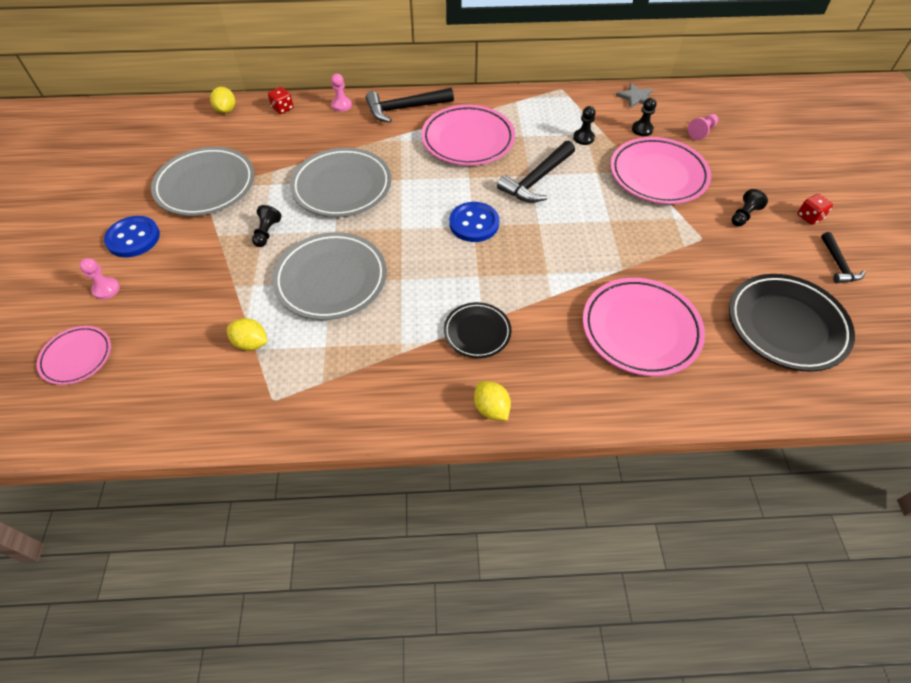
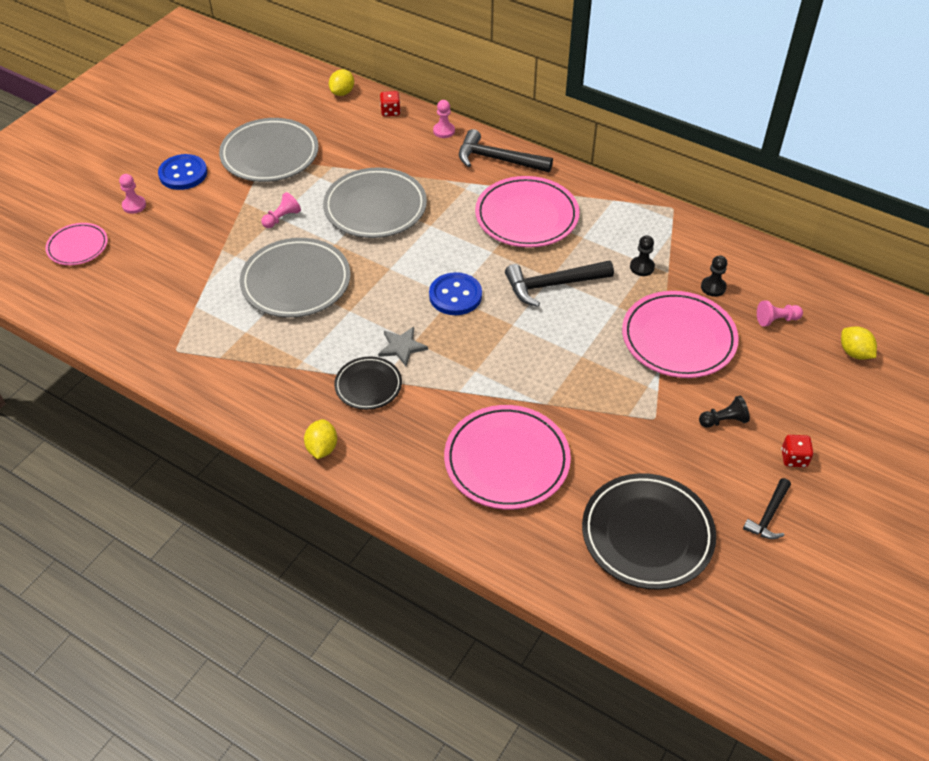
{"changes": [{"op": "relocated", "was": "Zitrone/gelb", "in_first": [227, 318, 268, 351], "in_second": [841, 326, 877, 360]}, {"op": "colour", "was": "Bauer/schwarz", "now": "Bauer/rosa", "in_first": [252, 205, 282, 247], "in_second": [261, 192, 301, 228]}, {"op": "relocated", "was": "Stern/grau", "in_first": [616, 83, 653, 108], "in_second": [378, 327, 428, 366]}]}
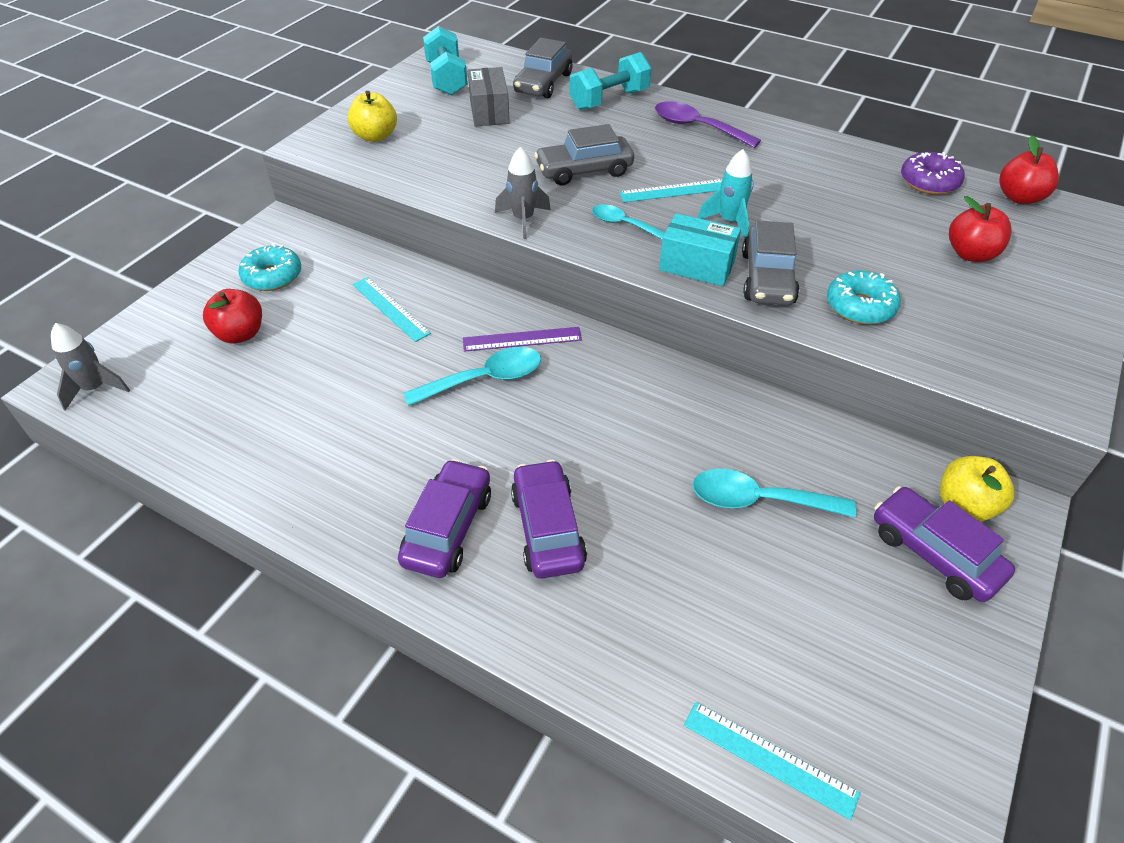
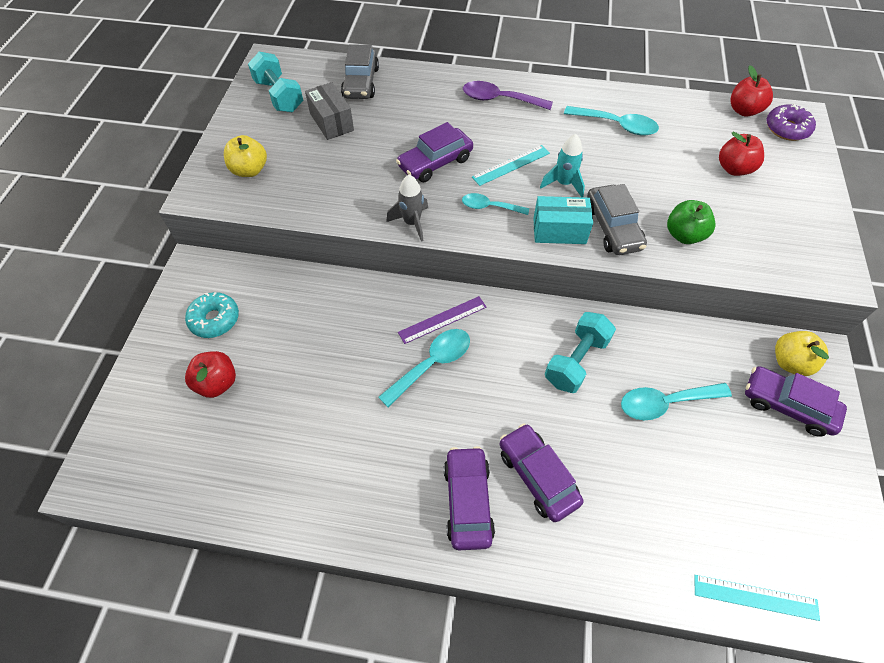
{"changes": [{"op": "missing", "was": "Rakete/grau", "in_first": [51, 323, 130, 411]}, {"op": "missing", "was": "Lineal/türkis", "in_first": [353, 277, 431, 342]}, {"op": "colour", "was": "Auto/grau", "now": "Auto/lila", "in_first": [534, 124, 634, 186], "in_second": [396, 122, 473, 182]}, {"op": "relocated", "was": "Hantel/türkis", "in_first": [570, 52, 652, 110], "in_second": [545, 312, 616, 393]}, {"op": "exchanged", "was": "Donut/türkis", "now": "Apfel/grün", "in_first": [827, 270, 901, 325], "in_second": [667, 200, 715, 244]}, {"op": "relocated", "was": "Donut/lila", "in_first": [901, 152, 965, 195], "in_second": [766, 104, 816, 141]}, {"op": "appeared", "now": "Löffel/türkis", "in_second": [564, 106, 659, 136]}]}
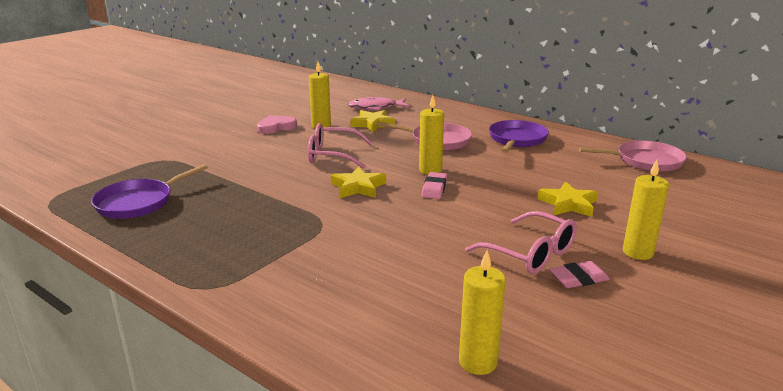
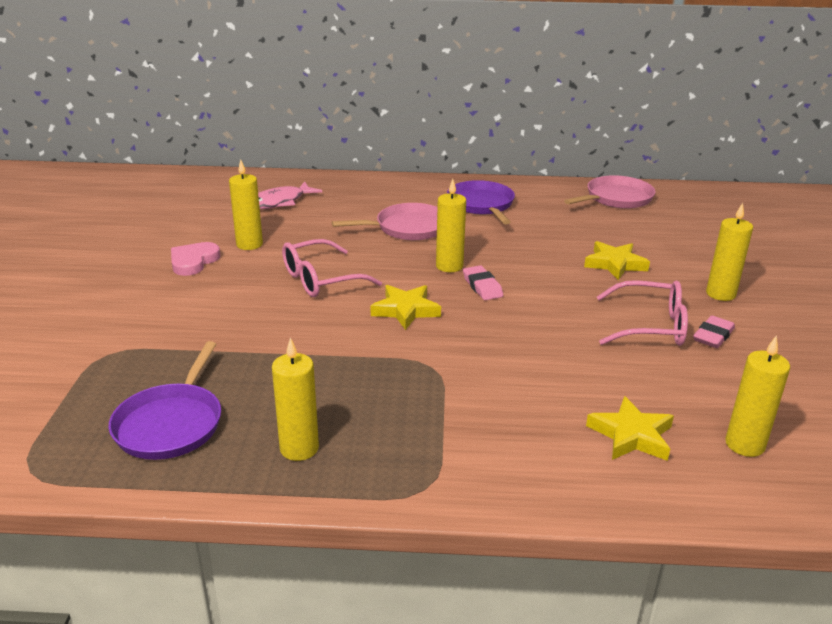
{"changes": [{"op": "relocated", "was": "Stern/gelb", "in_first": [350, 110, 395, 132], "in_second": [586, 396, 674, 461]}, {"op": "appeared", "now": "Kerze/gelb", "in_second": [272, 338, 319, 461]}]}
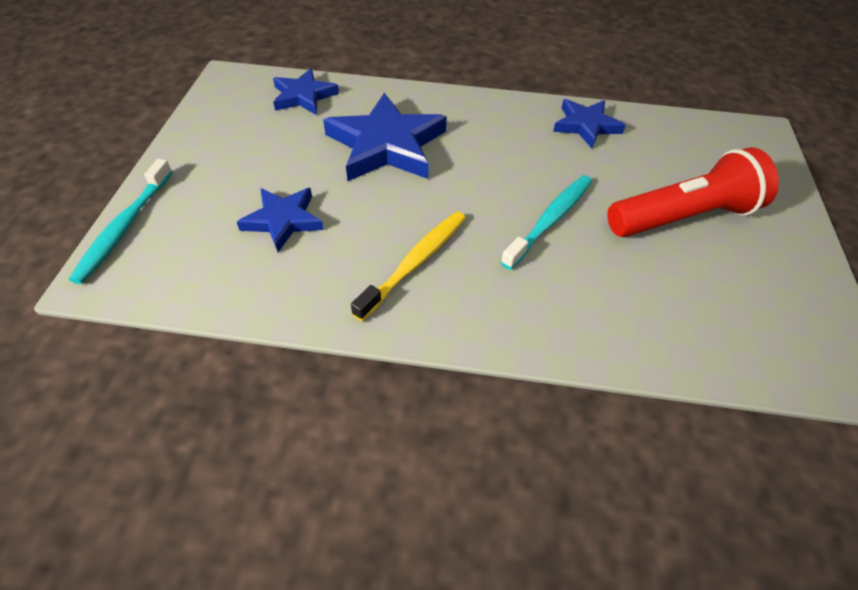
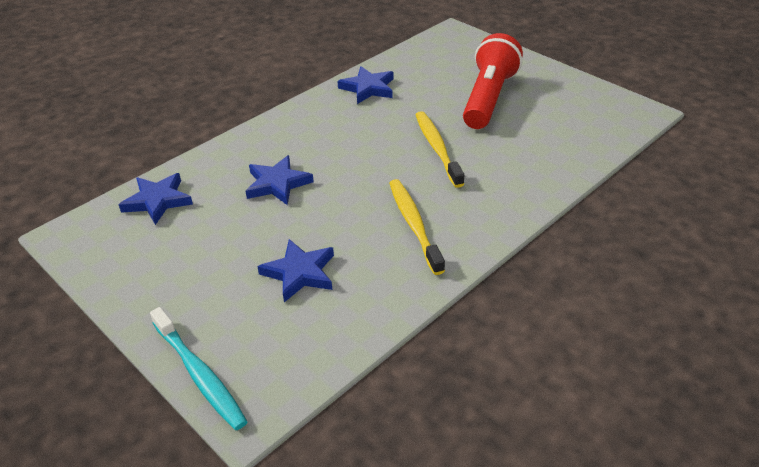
{"changes": [{"op": "size", "was": "Stern/blau", "in_first": [323, 93, 447, 181], "in_second": [246, 155, 314, 205], "ratio": 0.59}, {"op": "colour", "was": "Zahnbürste/türkis", "now": "Zahnbürste/gelb", "in_first": [501, 175, 592, 270], "in_second": [416, 111, 464, 188]}]}
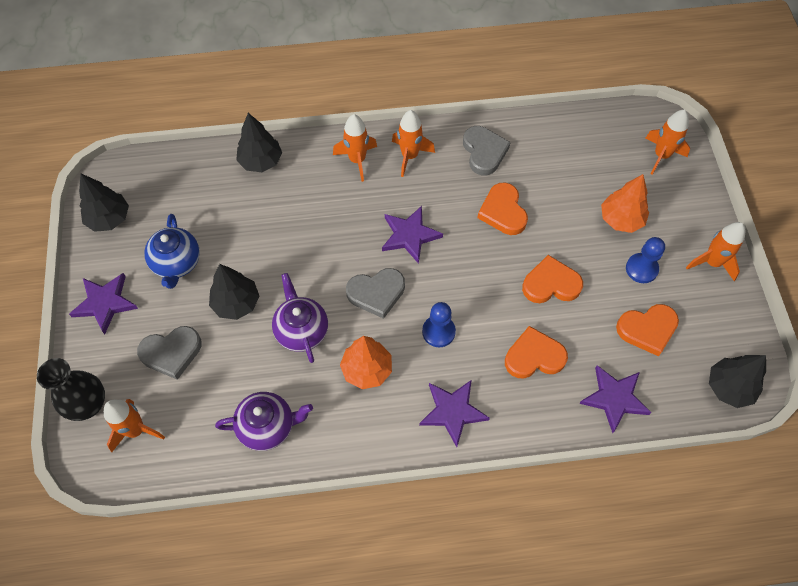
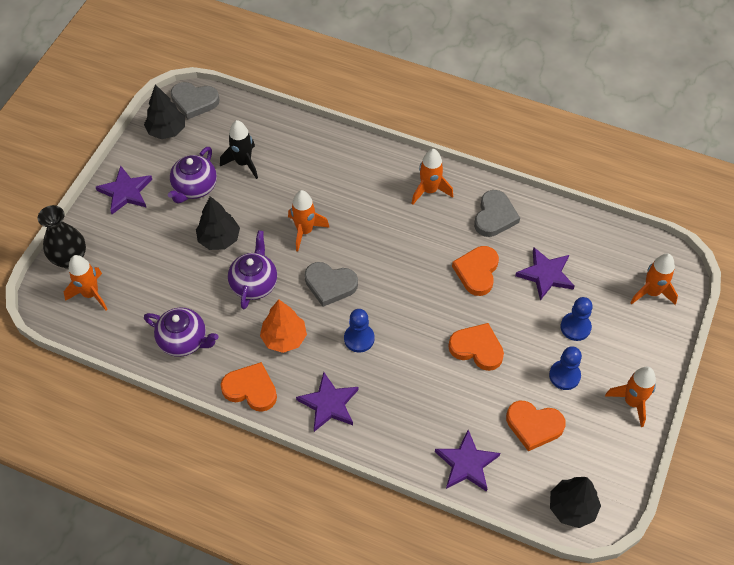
{"changes": [{"op": "relocated", "was": "Herz/grau", "in_first": [137, 326, 202, 380], "in_second": [171, 82, 220, 119]}, {"op": "colour", "was": "Teekanne/blau", "now": "Teekanne/lila", "in_first": [144, 214, 200, 289], "in_second": [168, 147, 217, 204]}, {"op": "missing", "was": "Baum/schwarz", "in_first": [236, 113, 282, 172]}, {"op": "relocated", "was": "Rakete/orange", "in_first": [333, 114, 377, 182], "in_second": [288, 190, 330, 251]}, {"op": "relocated", "was": "Stern/lila", "in_first": [382, 206, 443, 264], "in_second": [515, 247, 574, 301]}, {"op": "relocated", "was": "Herz/orange", "in_first": [505, 326, 568, 379], "in_second": [221, 362, 277, 412]}, {"op": "exchanged", "was": "Baum/orange", "now": "Bauer/blau", "in_first": [601, 174, 649, 233], "in_second": [561, 297, 593, 341]}, {"op": "appeared", "now": "Rakete/schwarz", "in_second": [220, 120, 258, 179]}]}
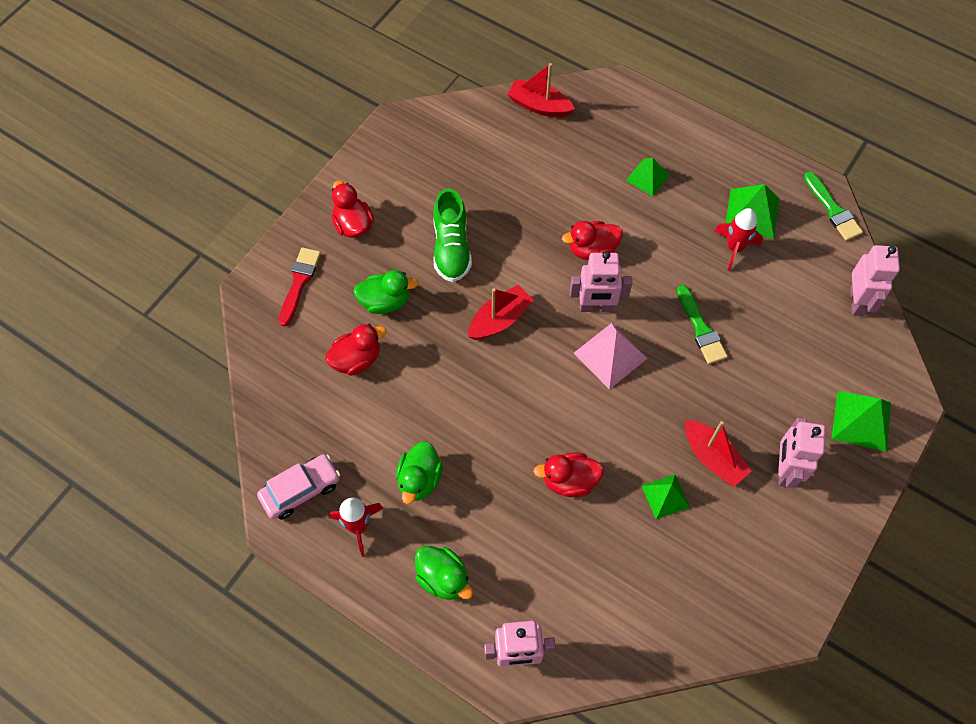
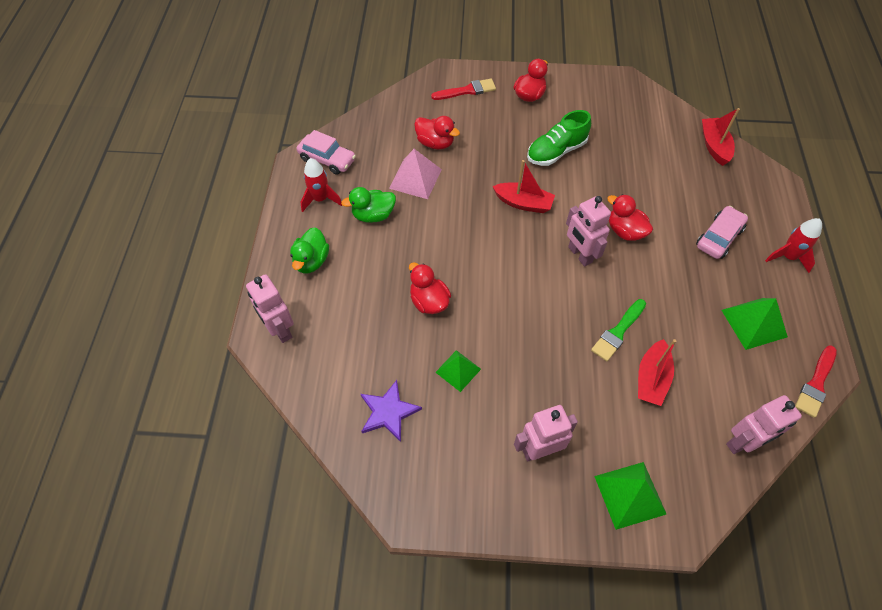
{"changes": [{"op": "missing", "was": "Ente/grün", "in_first": [353, 270, 418, 314]}, {"op": "relocated", "was": "Pyramide/rosa", "in_first": [574, 323, 648, 390], "in_second": [389, 149, 442, 199]}, {"op": "exchanged", "was": "Pyramide/grün", "now": "Auto/rosa", "in_first": [626, 158, 670, 196], "in_second": [696, 206, 748, 259]}, {"op": "relocated", "was": "Boot/rot", "in_first": [685, 420, 752, 487], "in_second": [638, 339, 676, 406]}, {"op": "relocated", "was": "Rakete/rot", "in_first": [714, 208, 763, 271], "in_second": [765, 218, 822, 273]}, {"op": "colour", "was": "Pinsel/grün", "now": "Pinsel/rot", "in_first": [804, 171, 863, 241], "in_second": [795, 345, 837, 418]}, {"op": "appeared", "now": "Stern/lila", "in_second": [361, 380, 422, 442]}]}
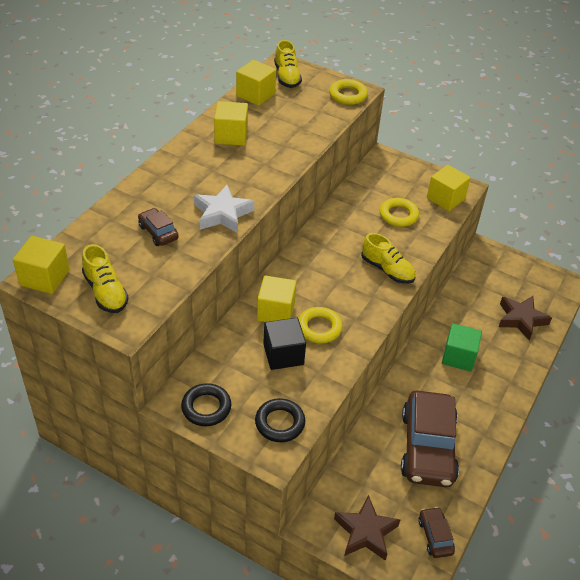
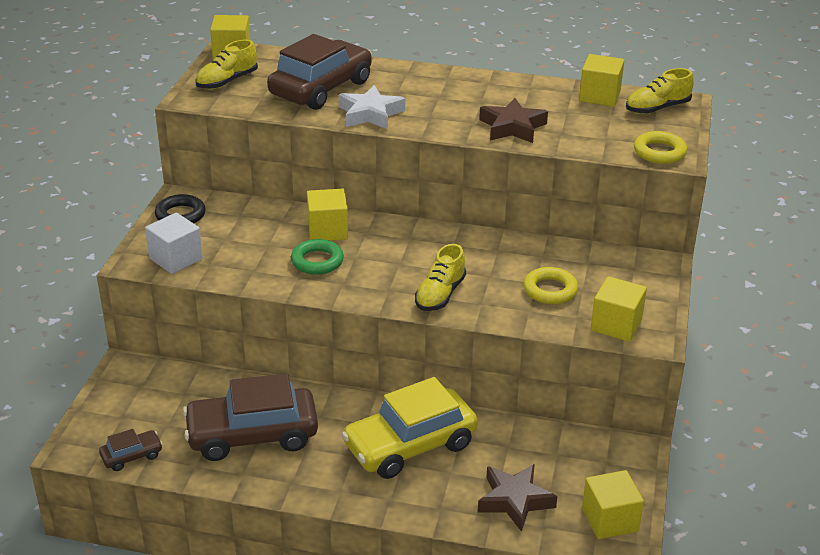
{"changes": [{"op": "size", "was": "Auto/braun", "in_first": [138, 208, 179, 246], "in_second": [267, 34, 372, 110], "ratio": 2.22}, {"op": "relocated", "was": "Kubus/gelb", "in_first": [214, 101, 248, 146], "in_second": [582, 470, 644, 539]}, {"op": "exchanged", "was": "Ring/schwarz", "now": "Kubus/weiß", "in_first": [255, 398, 305, 442], "in_second": [145, 213, 203, 274]}, {"op": "missing", "was": "Kubus/schwarz", "in_first": [263, 318, 306, 370]}, {"op": "colour", "was": "Ring/gelb", "now": "Ring/grün", "in_first": [298, 307, 342, 344], "in_second": [291, 239, 344, 275]}, {"op": "relocated", "was": "Stern/braun", "in_first": [334, 495, 400, 561], "in_second": [479, 98, 548, 143]}, {"op": "exchanged", "was": "Kubus/grün", "now": "Auto/gelb", "in_first": [442, 323, 482, 372], "in_second": [341, 377, 478, 479]}]}
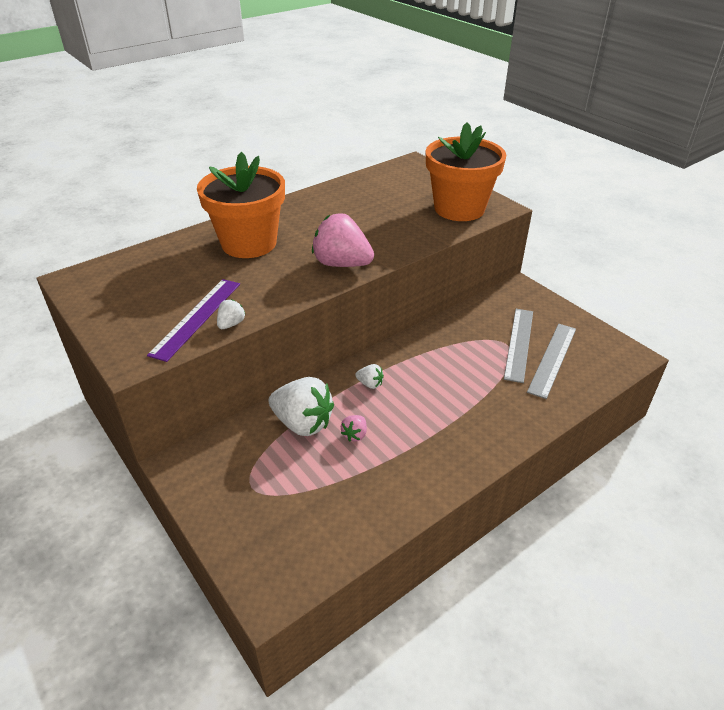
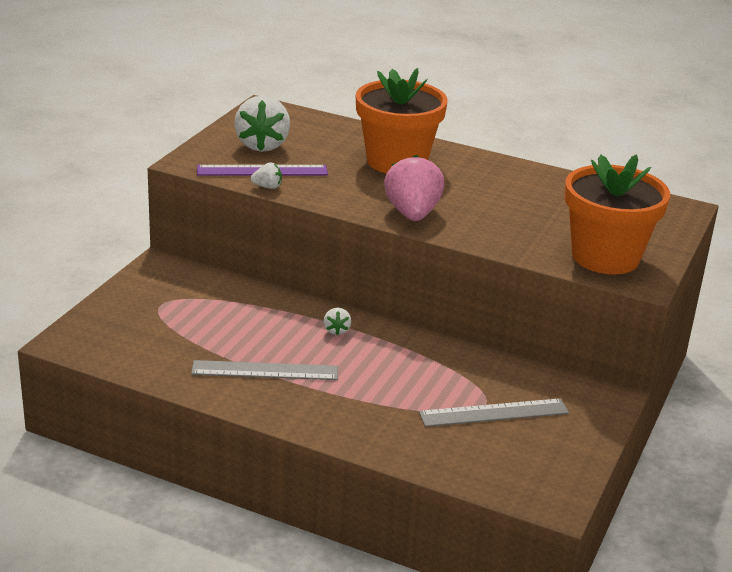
{"changes": [{"op": "relocated", "was": "Erdbeere/weiß", "in_first": [269, 377, 334, 436], "in_second": [234, 96, 290, 152]}, {"op": "missing", "was": "Erdbeere/rosa", "in_first": [341, 415, 367, 442]}, {"op": "relocated", "was": "Lineal/grau", "in_first": [527, 324, 576, 399], "in_second": [191, 360, 338, 380]}]}
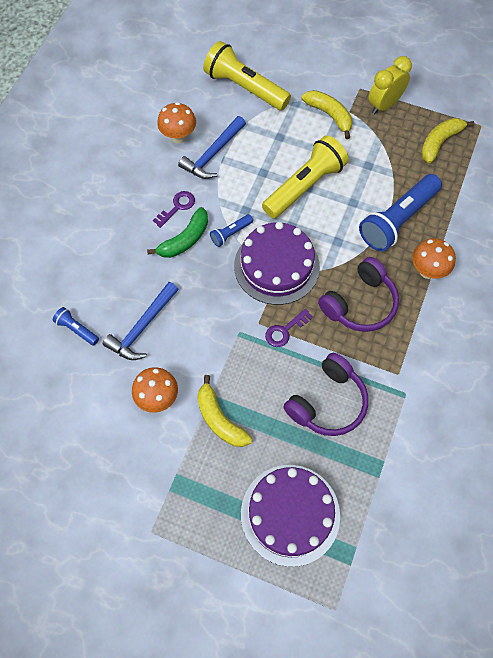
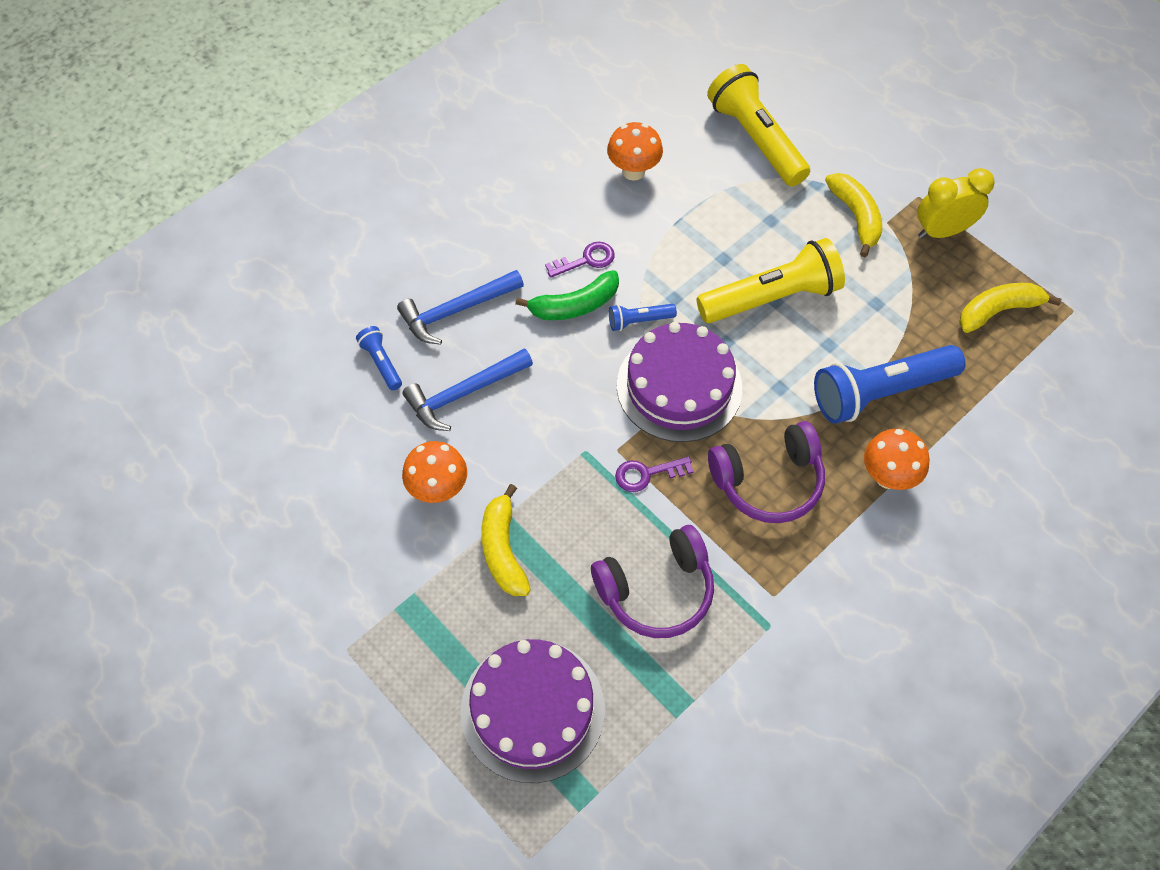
{"changes": [{"op": "relocated", "was": "Hammer/blau", "in_first": [178, 116, 246, 179], "in_second": [397, 270, 524, 345]}]}
